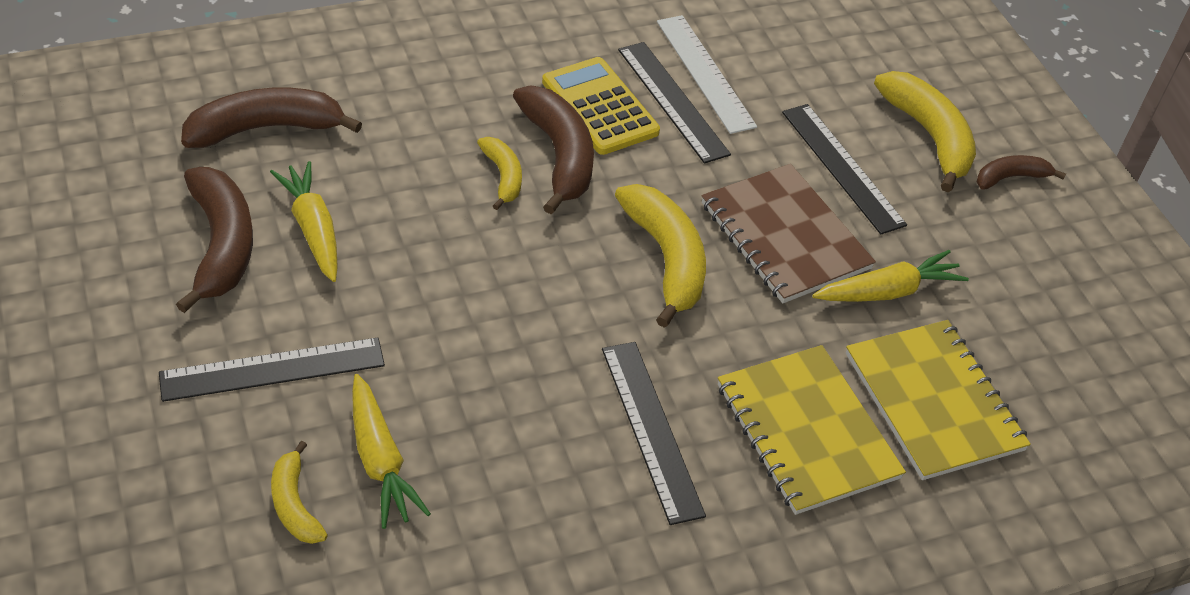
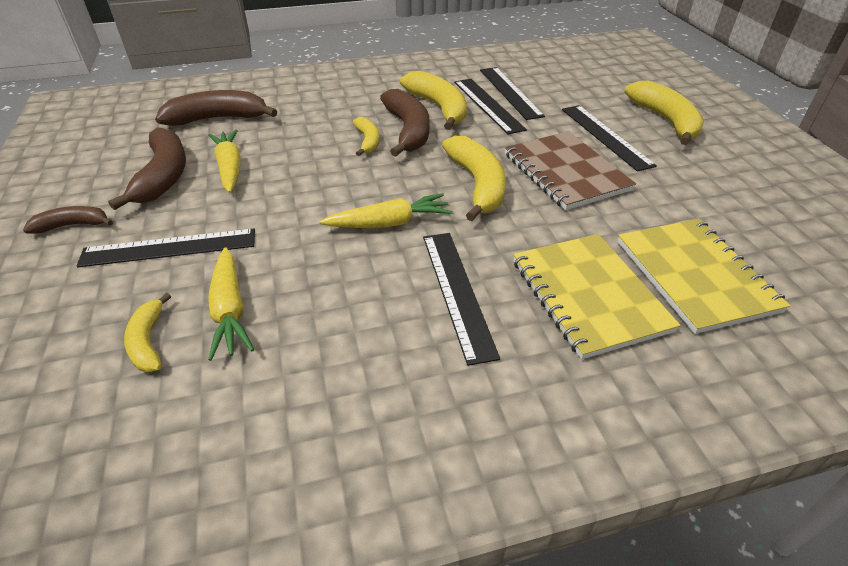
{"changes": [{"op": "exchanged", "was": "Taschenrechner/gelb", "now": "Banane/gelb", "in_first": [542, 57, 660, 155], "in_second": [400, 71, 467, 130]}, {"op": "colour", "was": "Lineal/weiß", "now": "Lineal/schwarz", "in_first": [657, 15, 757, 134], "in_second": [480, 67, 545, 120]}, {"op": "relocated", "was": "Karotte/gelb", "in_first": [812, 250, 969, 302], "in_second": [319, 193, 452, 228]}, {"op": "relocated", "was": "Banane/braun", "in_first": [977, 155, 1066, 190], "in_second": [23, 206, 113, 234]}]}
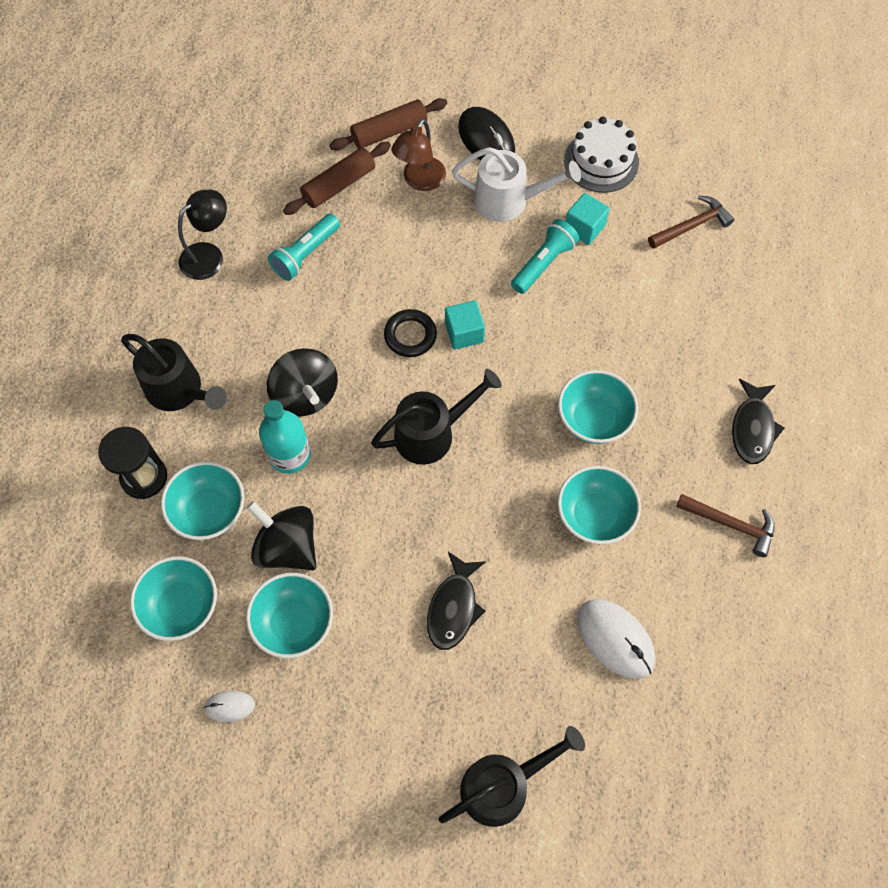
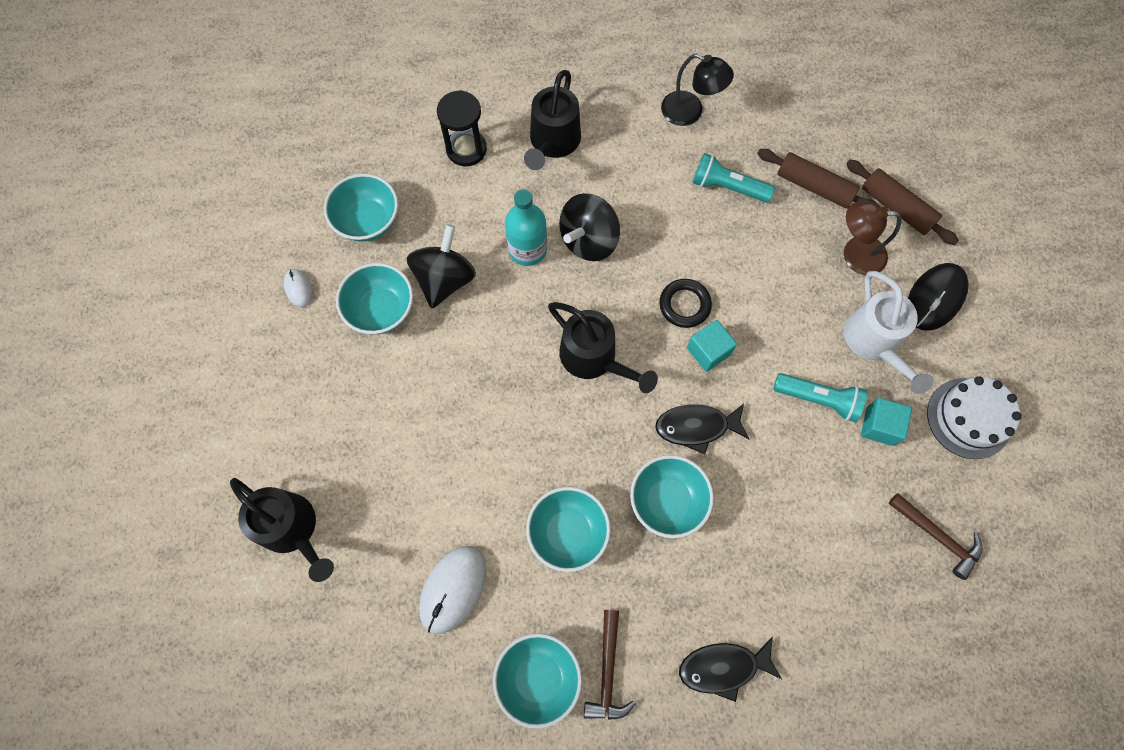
{"changes": [{"op": "relocated", "was": "Schüssel/türkis", "in_first": [161, 461, 244, 540], "in_second": [493, 633, 582, 729]}, {"op": "relocated", "was": "Fisch/schwarz", "in_first": [427, 552, 486, 650], "in_second": [655, 403, 749, 455]}]}
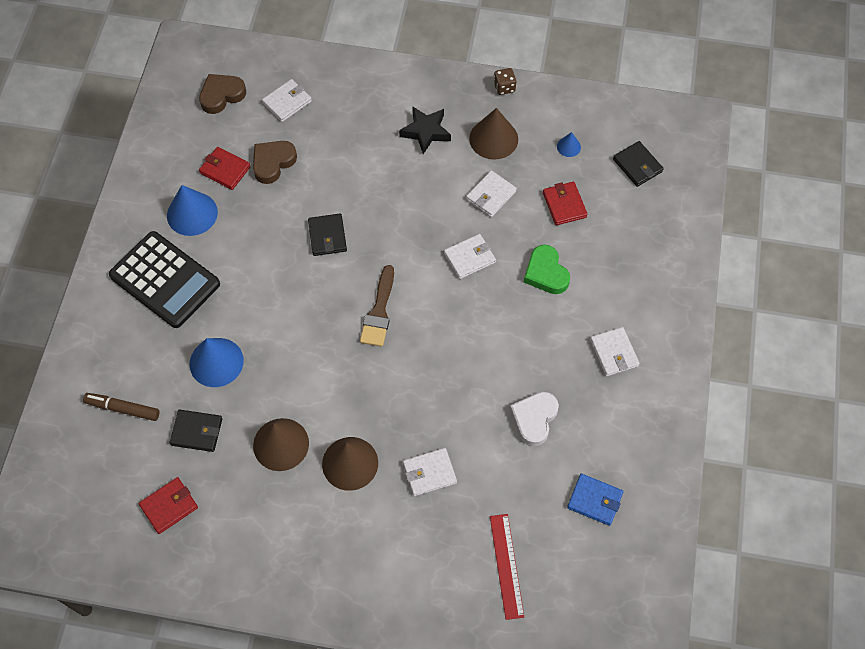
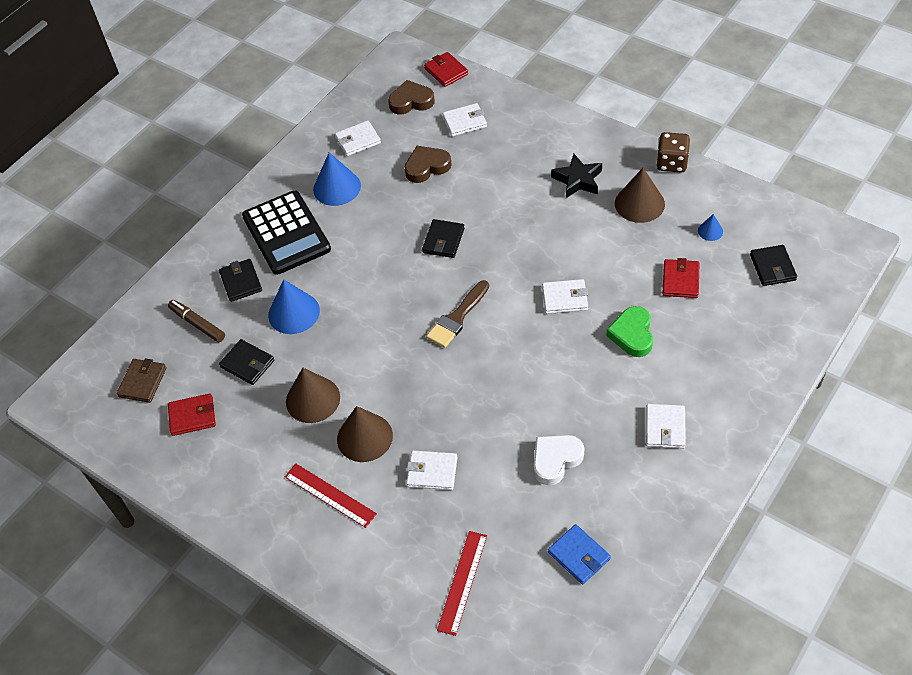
{"changes": [{"op": "relocated", "was": "Geldbörse/rot", "in_first": [199, 147, 251, 190], "in_second": [424, 52, 468, 87]}, {"op": "relocated", "was": "Geldbörse/weiß", "in_first": [466, 170, 517, 217], "in_second": [335, 121, 381, 156]}, {"op": "size", "was": "Spielwürfel/braun", "in_first": [494, 68, 516, 95], "in_second": [656, 132, 690, 172], "ratio": 1.53}, {"op": "appeared", "now": "Geldbörse/braun", "in_second": [117, 358, 167, 403]}, {"op": "appeared", "now": "Geldbörse/schwarz", "in_second": [219, 259, 262, 302]}, {"op": "appeared", "now": "Lineal/rot", "in_second": [285, 464, 377, 528]}]}
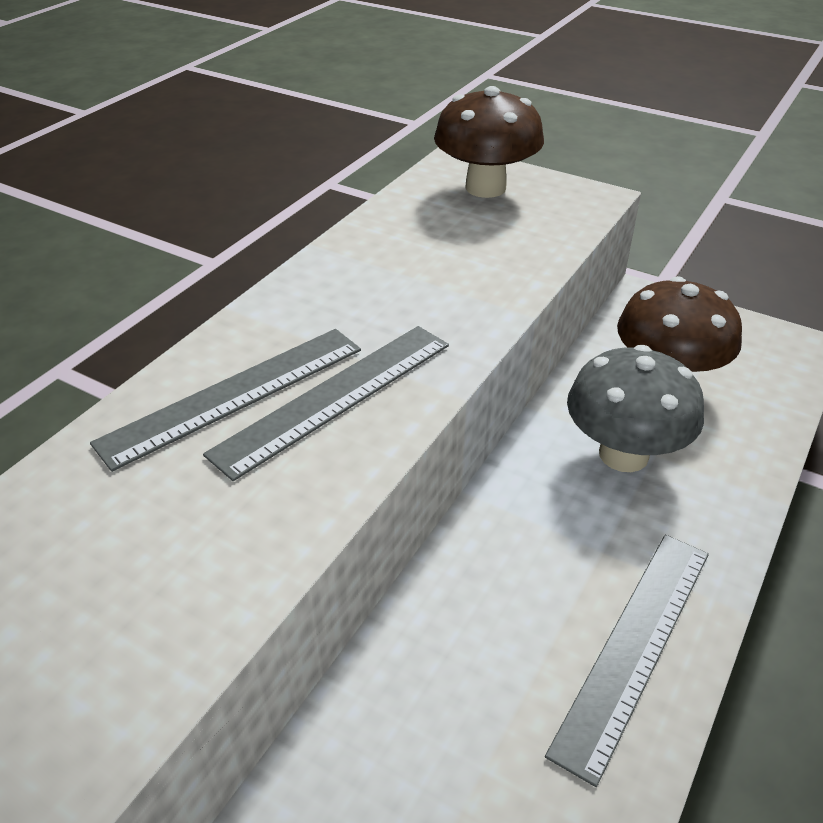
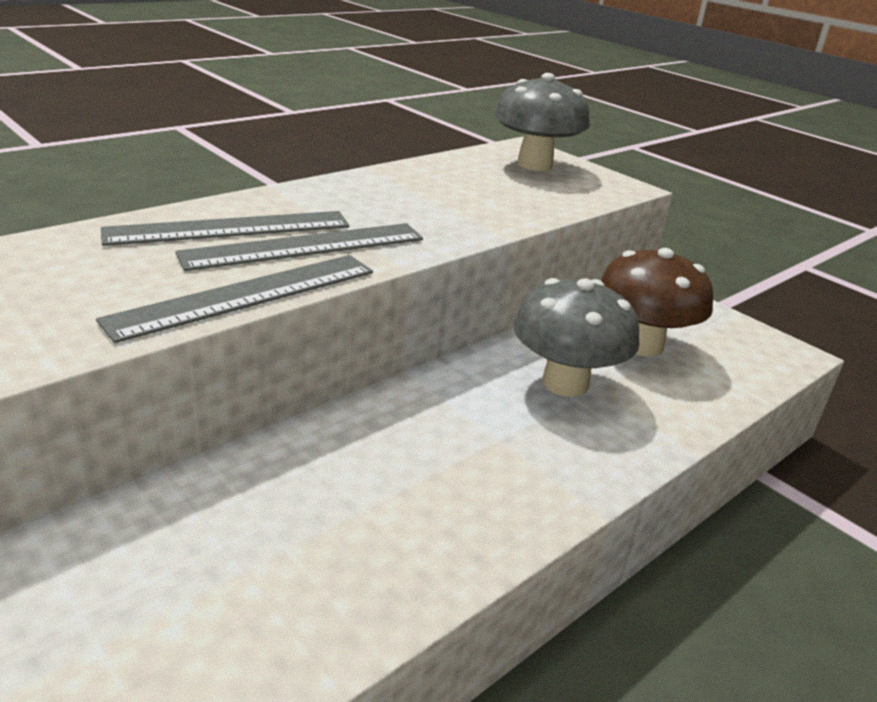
{"changes": [{"op": "colour", "was": "Pilz/braun", "now": "Pilz/grau", "in_first": [434, 86, 544, 198], "in_second": [494, 73, 590, 171]}, {"op": "relocated", "was": "Lineal/grau", "in_first": [545, 535, 709, 787], "in_second": [96, 255, 373, 343]}]}
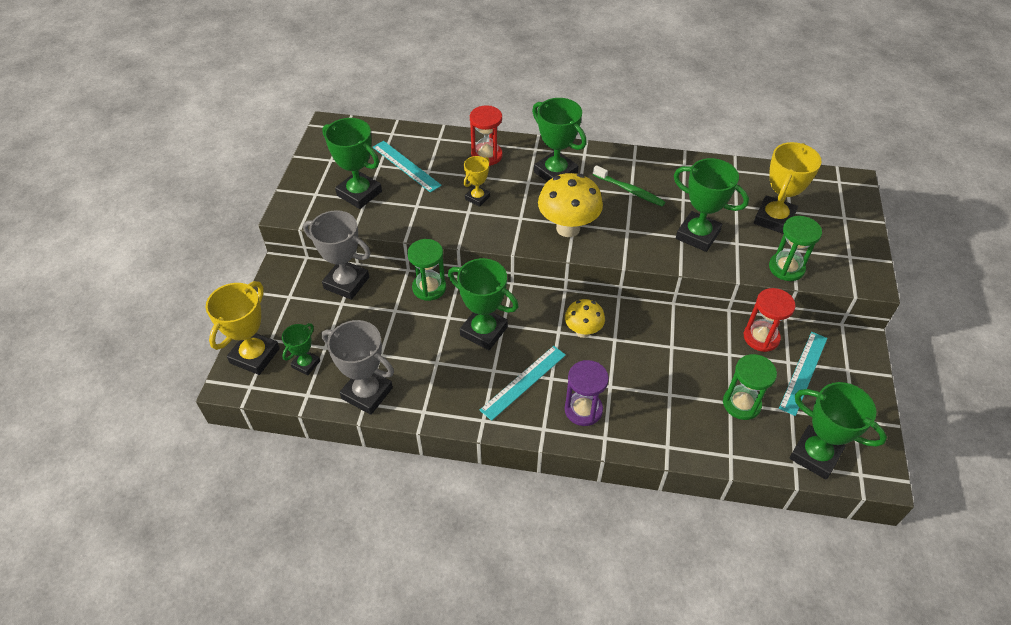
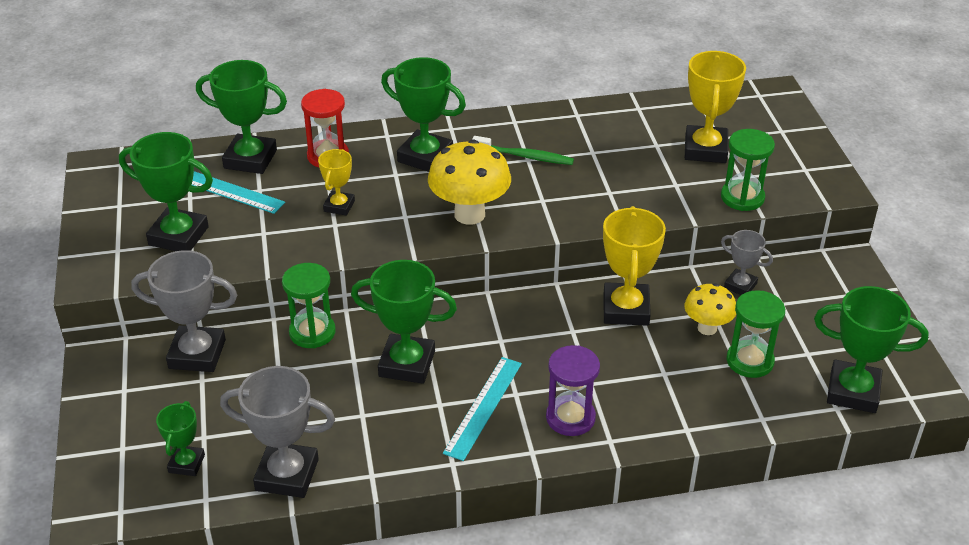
{"changes": [{"op": "relocated", "was": "Pokal/gelb", "in_first": [206, 281, 280, 375], "in_second": [603, 206, 666, 326]}, {"op": "relocated", "was": "Pilz/gelb", "in_first": [565, 299, 605, 338], "in_second": [684, 283, 736, 335]}, {"op": "relocated", "was": "Pokal/grün", "in_first": [674, 158, 749, 252], "in_second": [196, 60, 287, 174]}, {"op": "exchanged", "was": "Sanduhr/rot", "now": "Pokal/grau", "in_first": [744, 288, 796, 352], "in_second": [721, 230, 773, 295]}, {"op": "missing", "was": "Lineal/türkis", "in_first": [779, 332, 827, 416]}]}
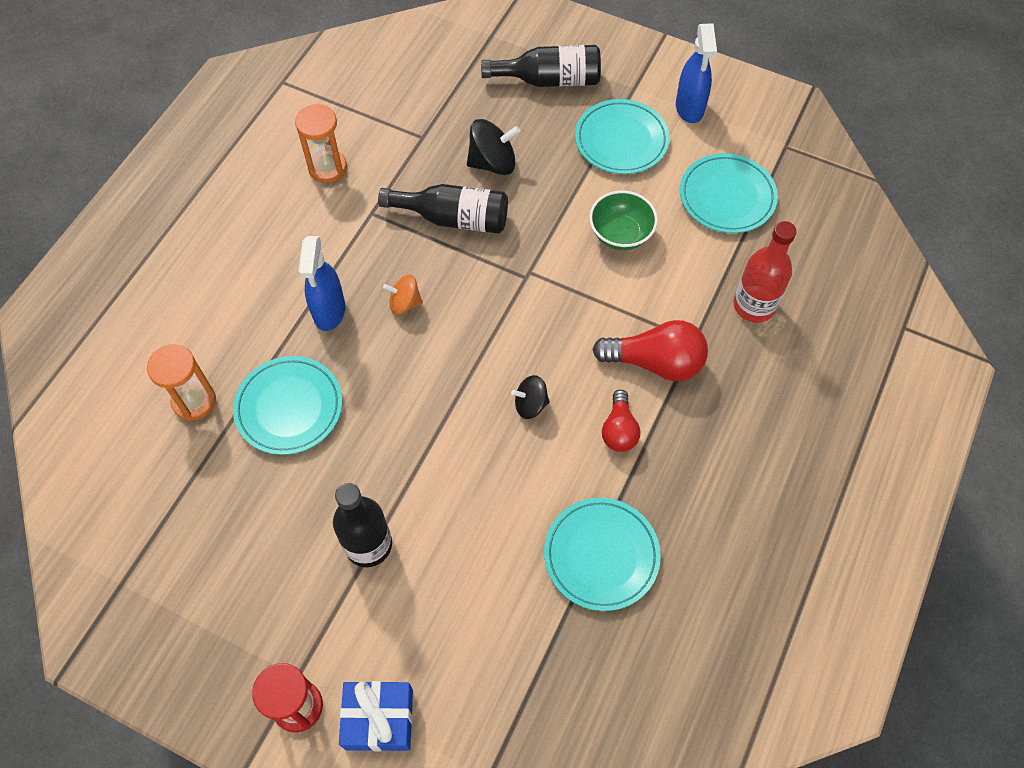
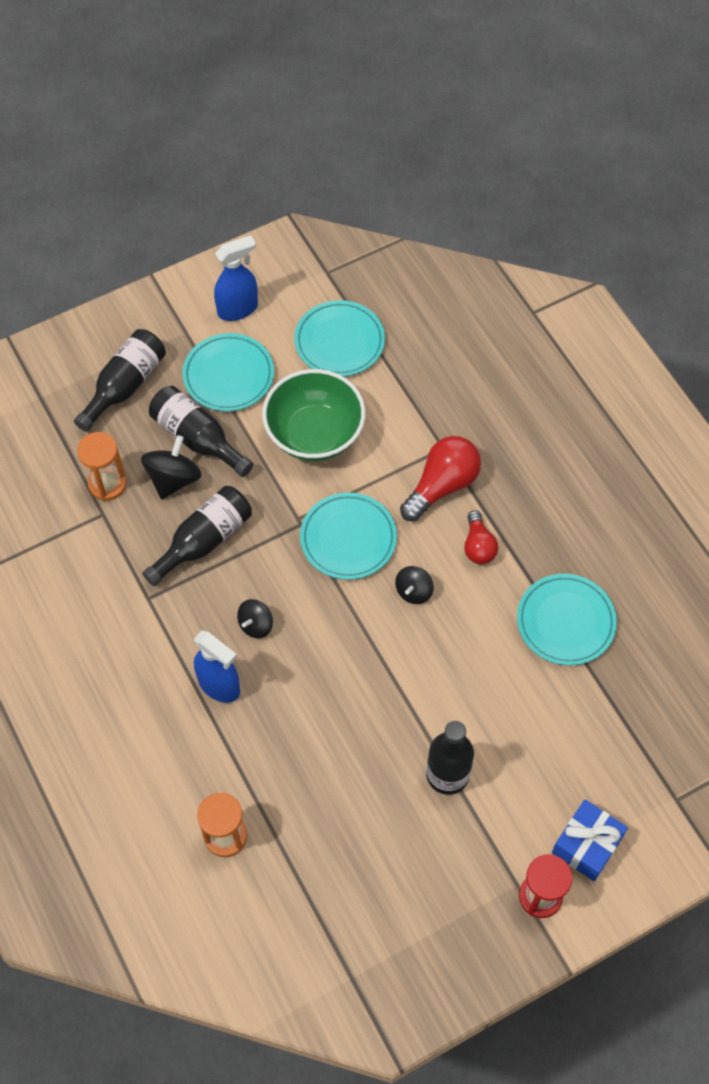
{"changes": [{"op": "relocated", "was": "Teller/türkis", "in_first": [233, 356, 342, 455], "in_second": [300, 492, 397, 580]}, {"op": "relocated", "was": "Sanduhr/orange", "in_first": [295, 104, 347, 183], "in_second": [77, 432, 127, 501]}, {"op": "colour", "was": "Kreisel/orange", "now": "Kreisel/schwarz", "in_first": [383, 275, 423, 314], "in_second": [237, 599, 273, 638]}, {"op": "size", "was": "Schüssel/grün", "in_first": [589, 191, 658, 250], "in_second": [262, 369, 366, 461], "ratio": 1.61}, {"op": "spun", "was": "Glühbirne/rot", "in_first": [602, 390, 640, 452], "in_second": [464, 510, 498, 564], "clockwise": 45}, {"op": "spun", "was": "Sprühflasche/blau", "in_first": [676, 23, 717, 123], "in_second": [214, 235, 258, 321], "clockwise": -60}, {"op": "missing", "was": "Flasche/rot", "in_first": [733, 221, 797, 322]}, {"op": "appeared", "now": "Flasche/schwarz", "in_second": [149, 386, 253, 477]}]}
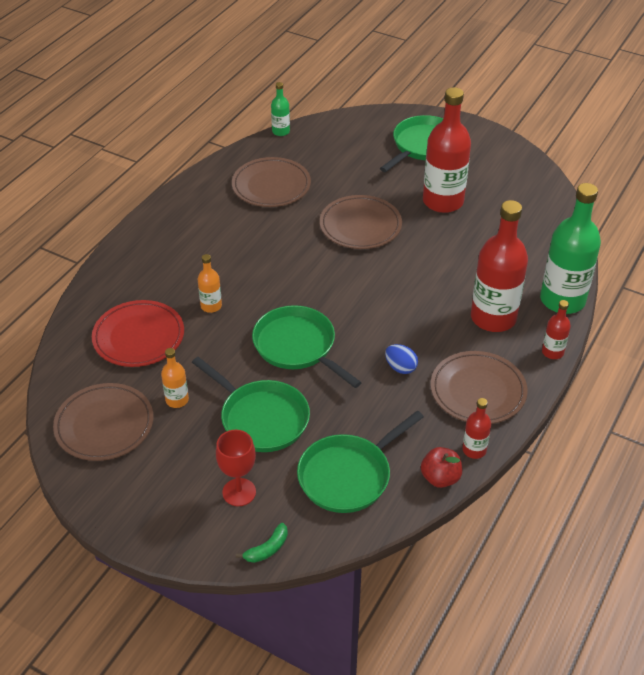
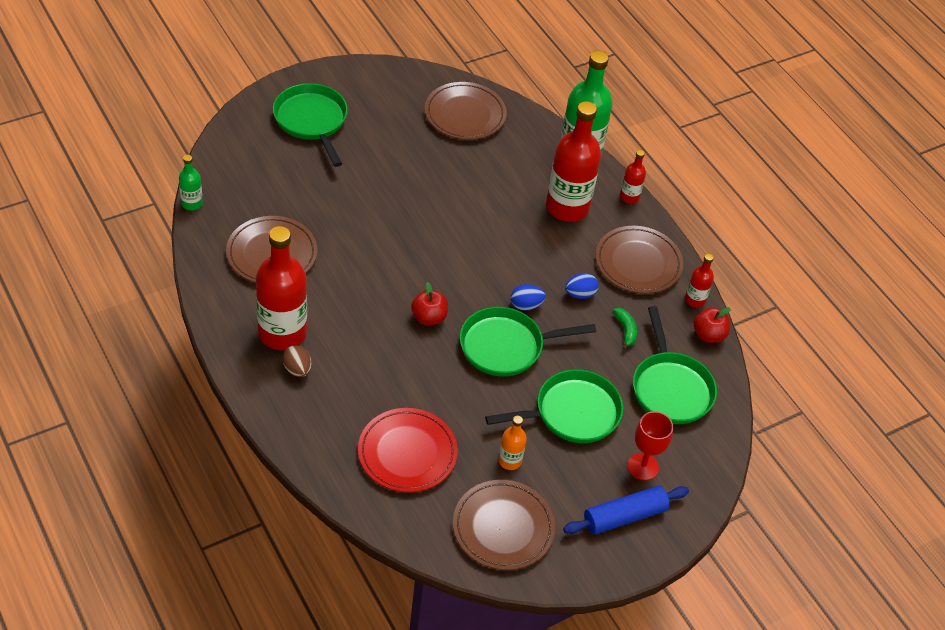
{"changes": [{"op": "missing", "was": "Flasche/orange", "in_first": [198, 254, 222, 313]}, {"op": "relocated", "was": "Banane/grün", "in_first": [236, 523, 288, 563], "in_second": [613, 308, 637, 350]}, {"op": "relocated", "was": "Teller/braun", "in_first": [320, 195, 402, 249], "in_second": [425, 82, 507, 140]}, {"op": "relocated", "was": "Flasche/rot", "in_first": [423, 87, 471, 213], "in_second": [256, 226, 307, 350]}, {"op": "appeared", "now": "Ei/braun", "in_second": [283, 345, 312, 377]}, {"op": "appeared", "now": "Apfel/rot", "in_second": [411, 282, 448, 325]}, {"op": "appeared", "now": "Ei/blau", "in_second": [511, 284, 545, 311]}, {"op": "appeared", "now": "Nudelholz/blau", "in_second": [563, 486, 689, 534]}]}
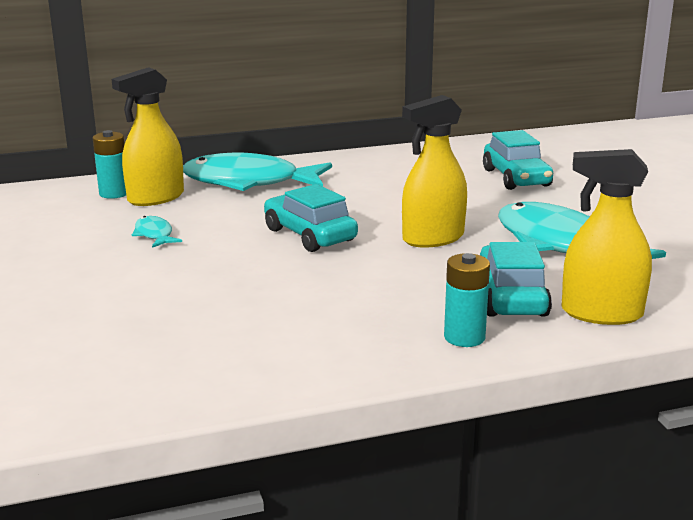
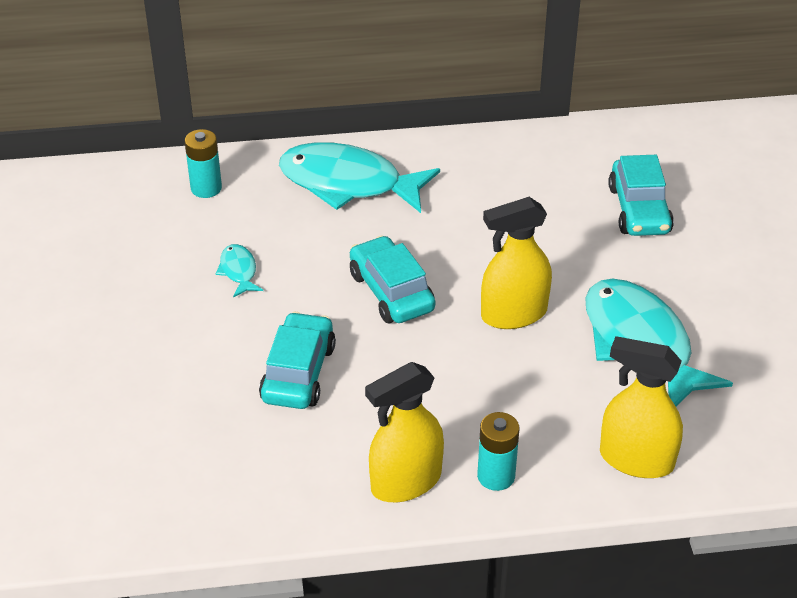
{"changes": [{"op": "relocated", "was": "Sprühflasche/gelb", "in_first": [111, 67, 184, 206], "in_second": [365, 362, 444, 502]}, {"op": "relocated", "was": "Auto/türkis", "in_first": [480, 242, 552, 317], "in_second": [259, 312, 336, 409]}]}
